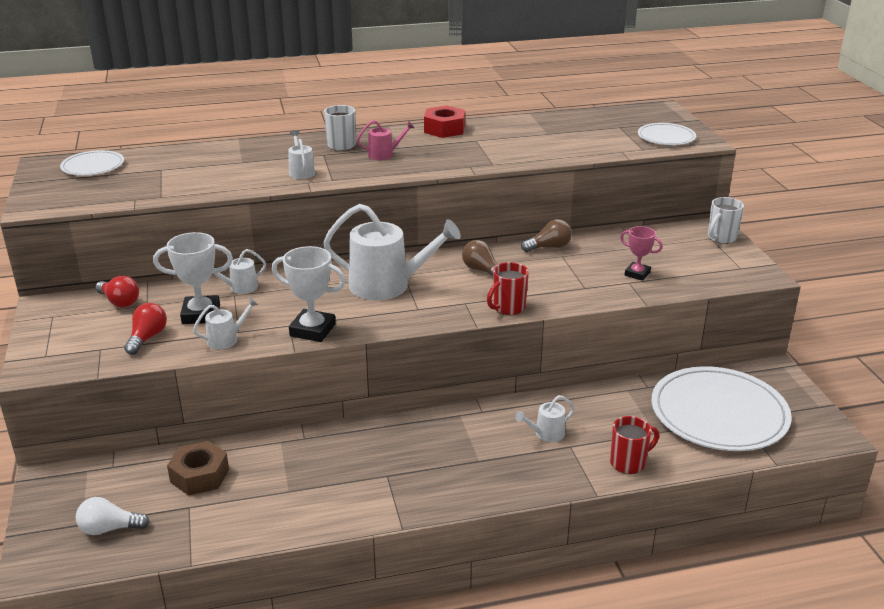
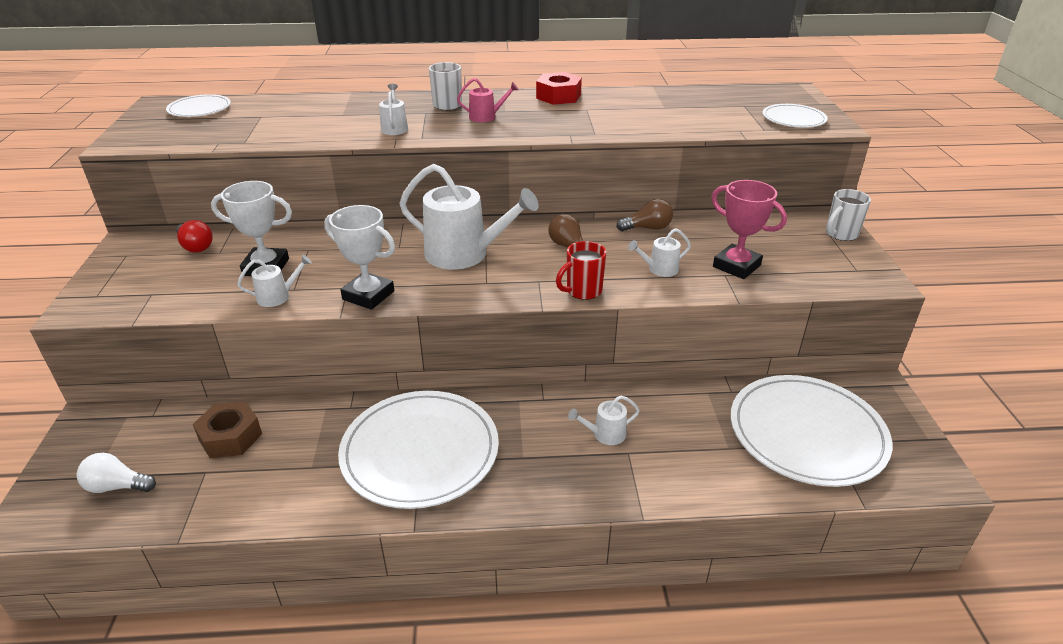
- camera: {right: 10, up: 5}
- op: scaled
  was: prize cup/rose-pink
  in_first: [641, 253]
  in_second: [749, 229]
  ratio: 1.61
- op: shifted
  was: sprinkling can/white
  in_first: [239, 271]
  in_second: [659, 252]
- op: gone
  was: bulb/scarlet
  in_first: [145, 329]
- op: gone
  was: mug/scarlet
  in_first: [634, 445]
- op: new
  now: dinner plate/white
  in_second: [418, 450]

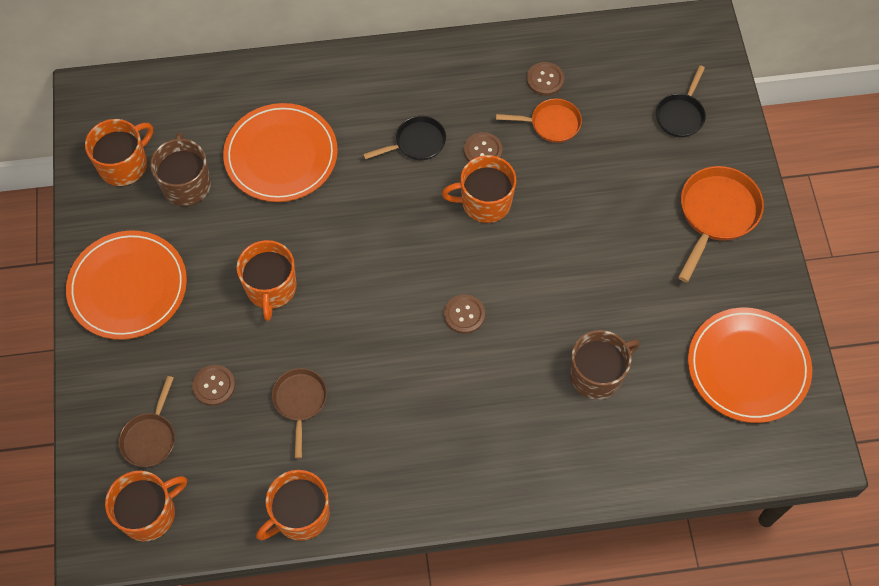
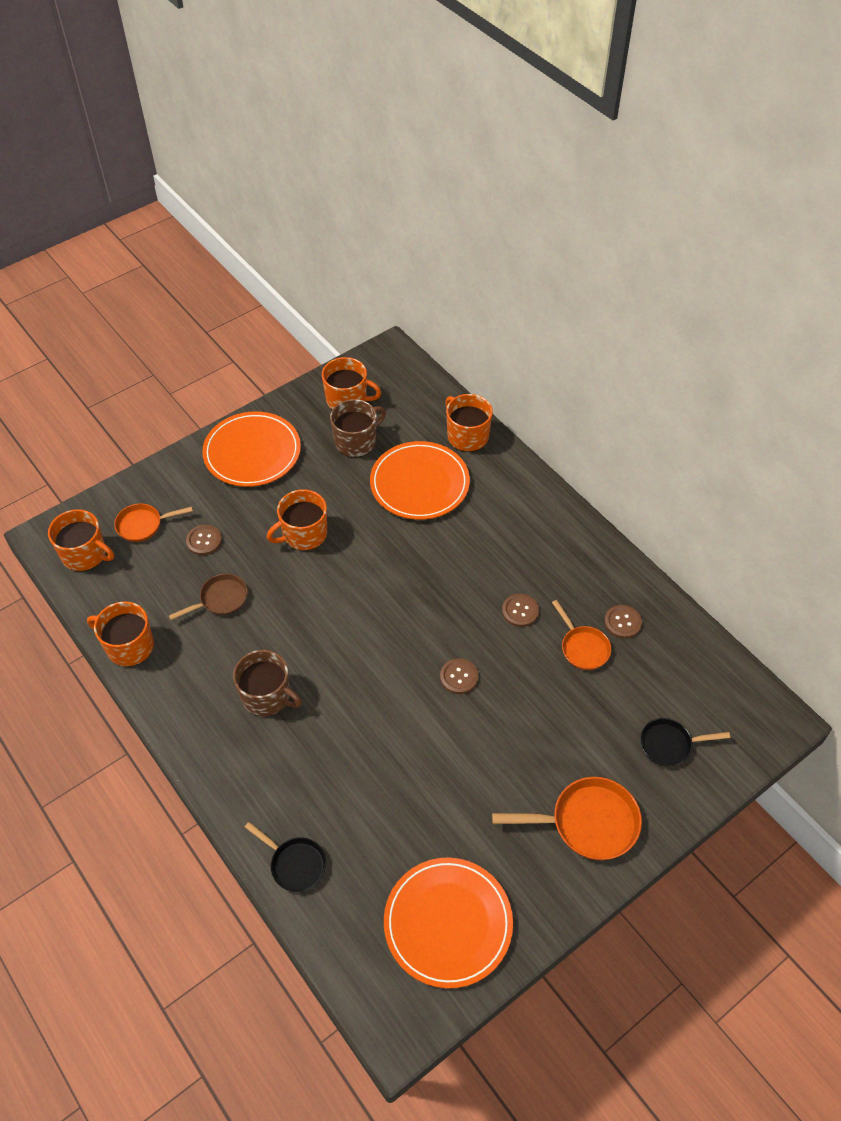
- camera: {right: 60, up: -10}
- op: shifted
  was: pan/jet-black
  in_first: [404, 138]
  in_second: [285, 857]
- op: shifted
  was: mug/orange-coloured
  in_first: [479, 189]
  in_second: [469, 423]
- op: shifted
  was: button/brown
  in_first: [464, 314]
  in_second: [459, 676]
- op: shifted
  was: mug/brown
  in_first: [605, 365]
  in_second: [267, 683]
- op: repainted
  was: pan/brown
  now: pan/orange-coloured
  in_first: [147, 421]
  in_second: [153, 523]

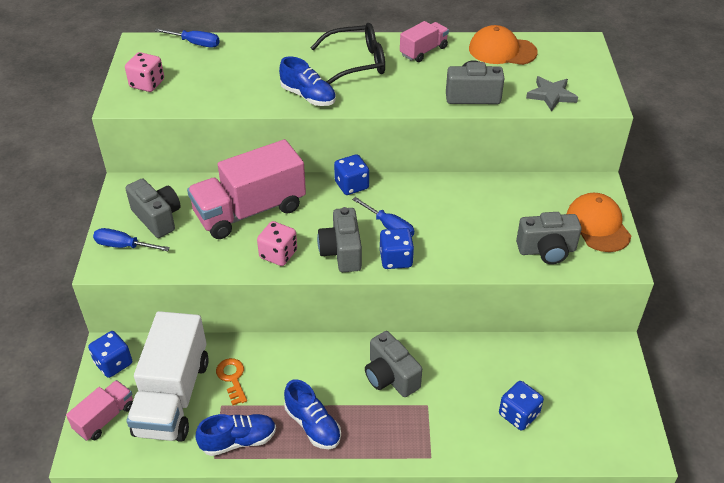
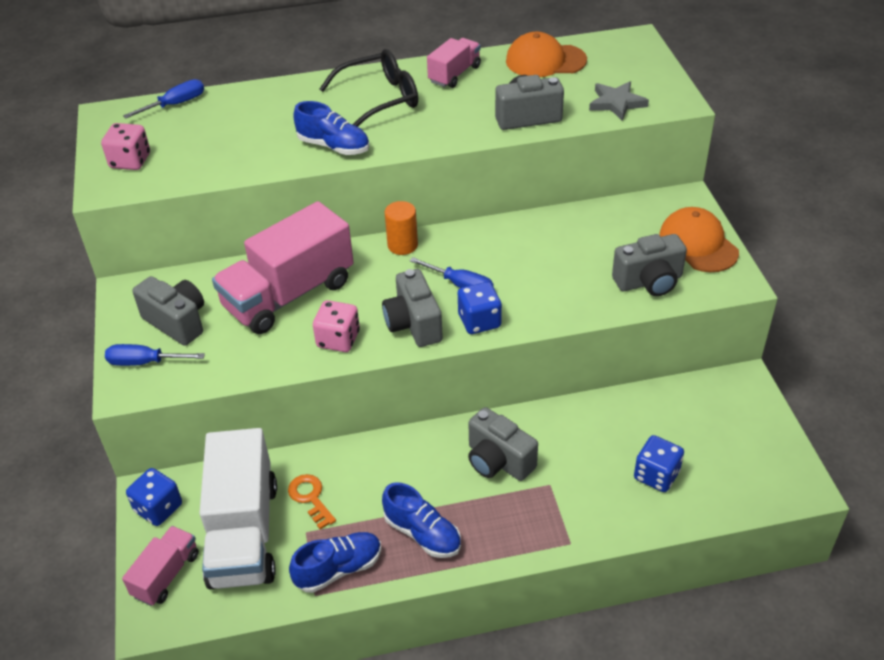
- camera: {right: -10, up: 0}
- op: rotated
  was: screwdriver/royal blue
  in_first: [187, 38]
  in_second: [163, 98]
  clockwise: -45
- op: swapped
  was: die/royal blue
  now: cylinder/orange-coloured
  in_first: [351, 174]
  in_second: [401, 228]

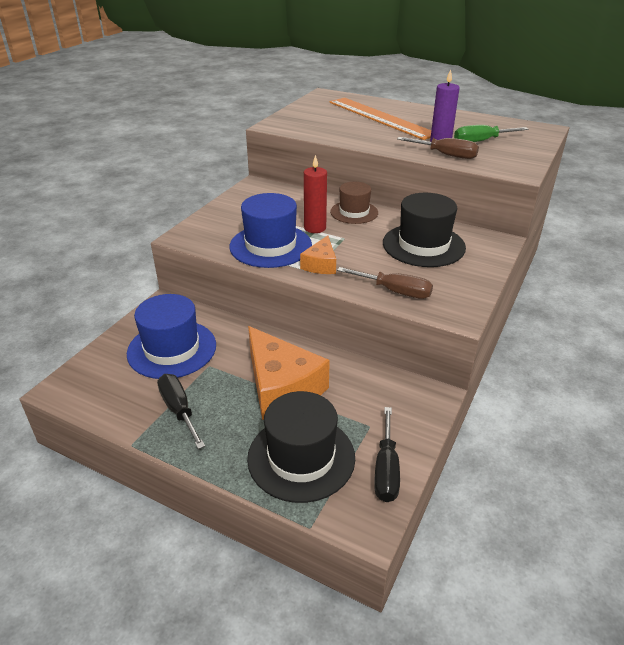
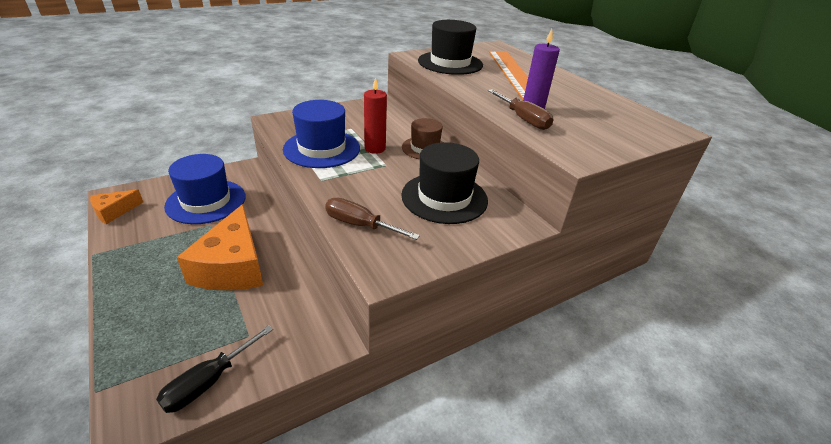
- camera: {right: 30, up: 0}
- op: gone
  was: screwdriver/emerald
  in_first: [491, 133]
- op: shifted
  was: cheese/orange-coloured
  in_first: [318, 254]
  in_second: [116, 206]
- op: rotated
  was: screwdriver/brown
  in_first: [385, 283]
  in_second: [372, 219]
  clockwise: 150
- op: gone
  was: screwdriver/jet-black
  in_first: [181, 411]
- op: shifted
  was: top hat/jet-black
  in_first: [301, 447]
  in_second: [450, 47]

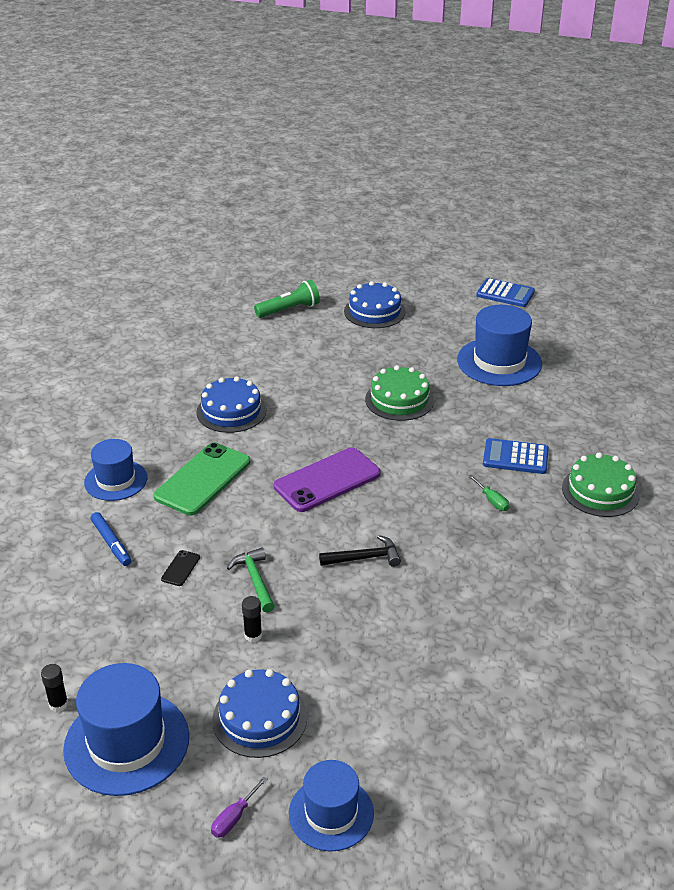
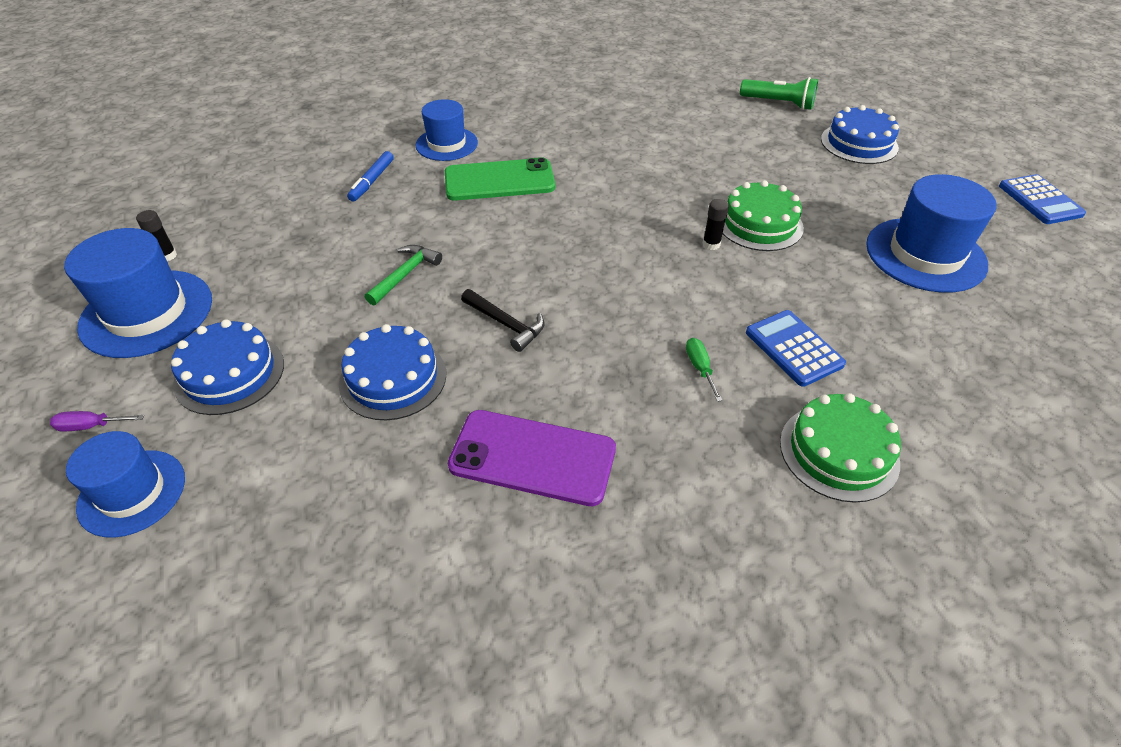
- camera: {right: 50, up: 10}
- op: shifted
  was: layer cake/royal blue
  in_first: [231, 404]
  in_second: [392, 372]
- op: shifted
  was: mobile phone/royal purple
  in_first: [327, 479]
  in_second: [532, 458]
- op: rotated
  was: screwdriver/emerald
  in_first: [489, 493]
  in_second: [704, 370]
  clockwise: 150
- op: gone
  was: mobile phone/jet-black
  in_first: [180, 568]
- op: shifted
  was: stick of glue/jet-black
  in_first: [252, 619]
  in_second: [715, 224]

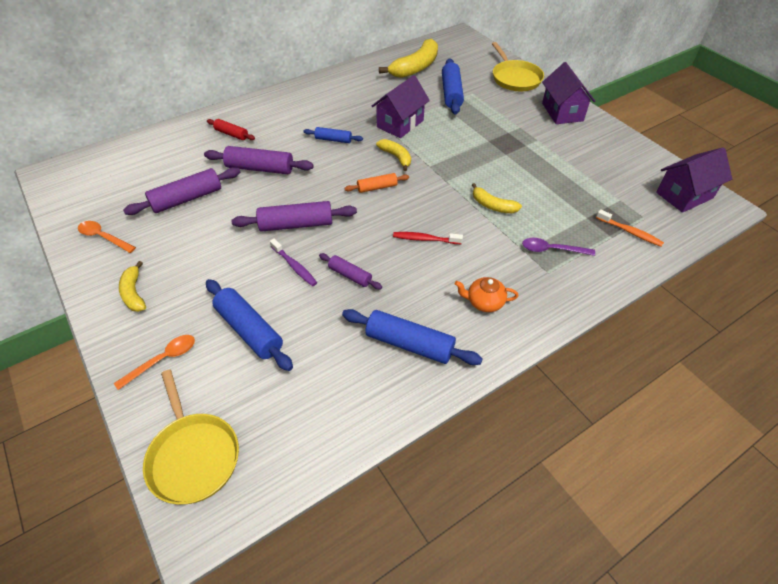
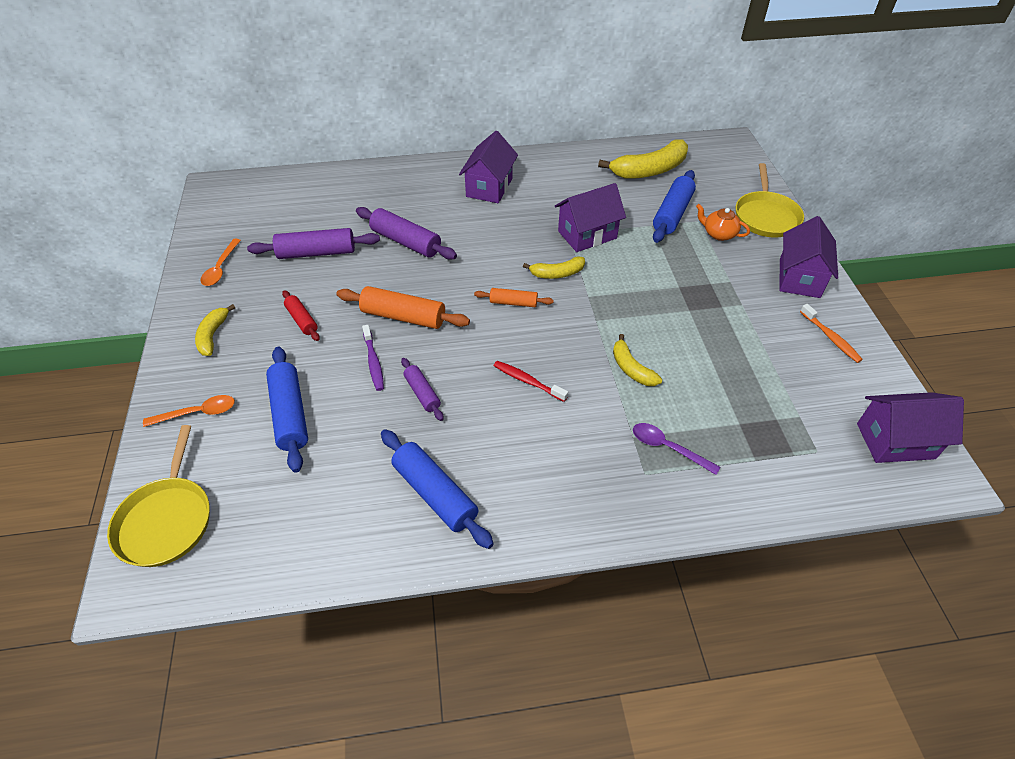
- camera: {right: 25, up: 0}
- op: shifted
  was: dough roller/scarlet
  in_first: [231, 129]
  in_second: [301, 315]
- op: gone
  was: dough roller/royal blue
  in_first: [333, 135]
- op: rotated
  was: banana/yellow
  in_first: [393, 155]
  in_second: [554, 267]
  clockwise: 90
- op: repainted
  was: dough roller/royal purple
  now: dough roller/orange-coloured
  in_first: [294, 216]
  in_second: [403, 307]
- op: shifted
  was: dental brush/orange-coloured
  in_first: [630, 228]
  in_second: [831, 333]
- op: rotated
  was: tablespoon/orange-coloured
  in_first: [107, 237]
  in_second: [221, 262]
  clockwise: -135
- op: shifted
  was: tea pot/orange-coloured
  in_first: [486, 294]
  in_second: [723, 222]
- op: new
  now: cottage/royal purple
  in_second: [488, 167]

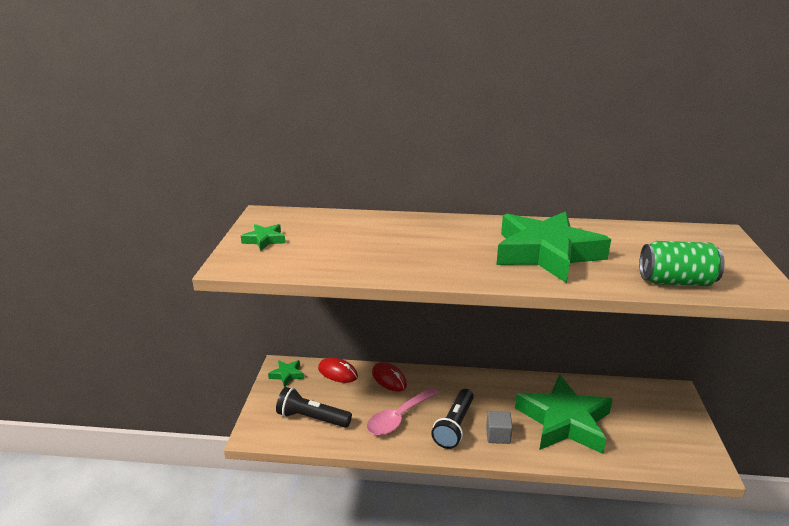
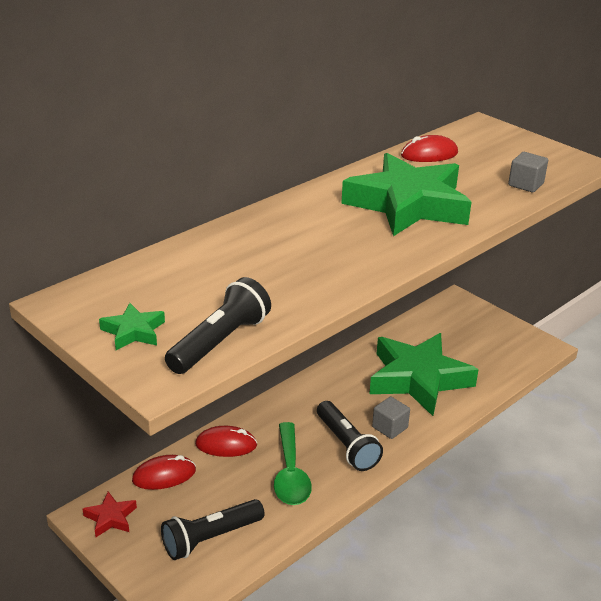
- camera: {right: -50, up: 5}
- op: swapped
  was: tin/emerald
  now: solid cube/gray
  in_first: [682, 263]
  in_second: [528, 172]
- op: repainted
  was: star/emerald
  now: star/scarlet
  in_first: [286, 373]
  in_second: [110, 514]
- op: repainted
  was: tablespoon/rose-pink
  now: tablespoon/emerald
  in_first: [403, 411]
  in_second: [293, 463]
- op: new
  now: computer mouse/scarlet
  in_second: [429, 148]
- op: new
  now: pocket torch/jet-black
  in_second: [218, 325]

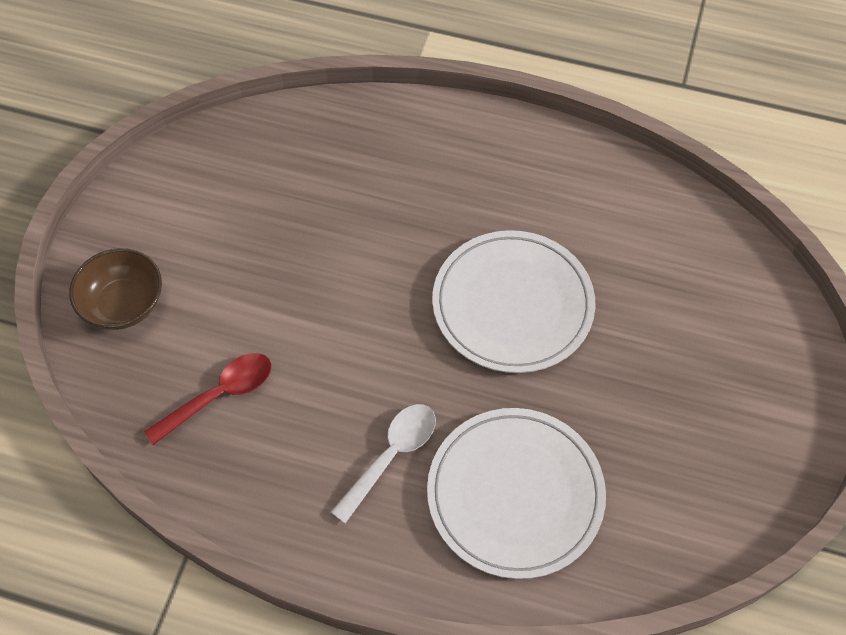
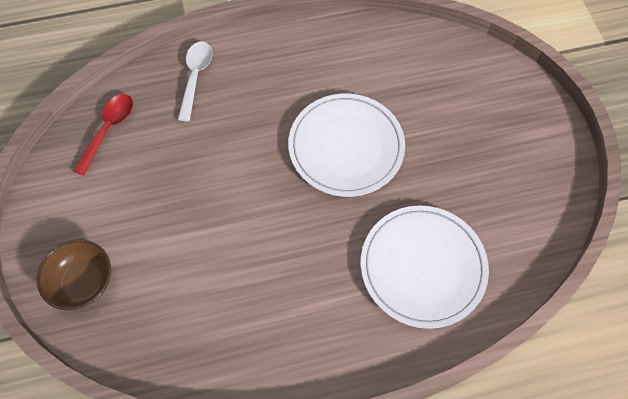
- camera: {right: -30, up: 5}
- op: shifted
  was: tablespoon/scarlet
  in_first: [208, 399]
  in_second: [103, 135]
- op: shifted
  was: tablespoon/white
  in_first: [383, 463]
  in_second: [195, 81]

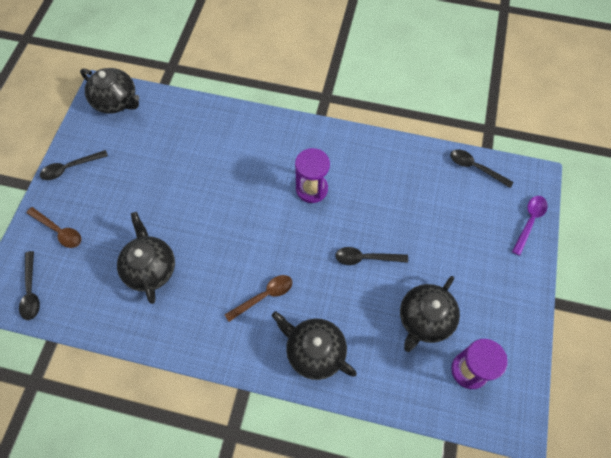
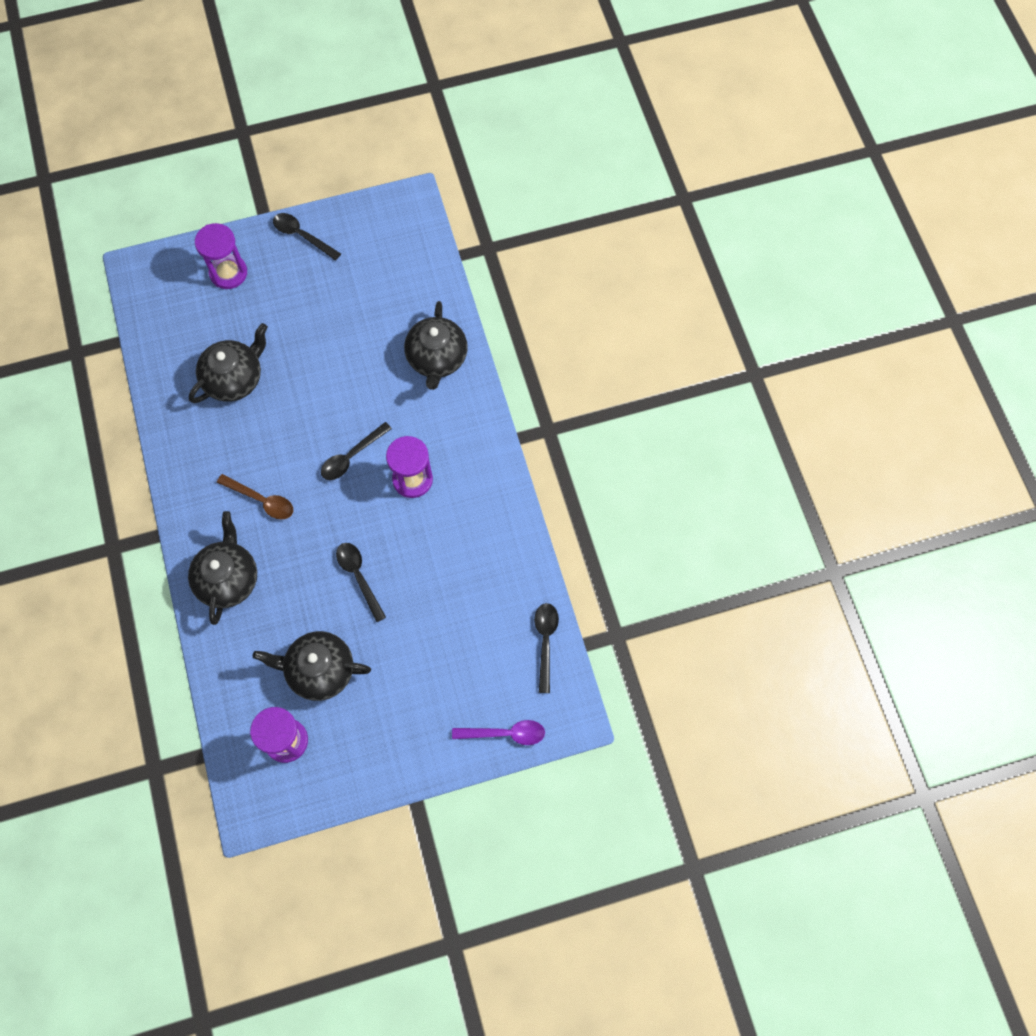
- camera: {right: 60, up: 5}
- op: shifted
  was: tea pot/jet-black
  in_first: [109, 91]
  in_second: [436, 345]
- op: swapped
  was: tablespoon/brown
  now: sandglass/royal purple
  in_first: [53, 227]
  in_second: [221, 256]
- op: shifted
  was: tablespoon/jet-black
  in_first: [29, 285]
  in_second: [356, 451]

